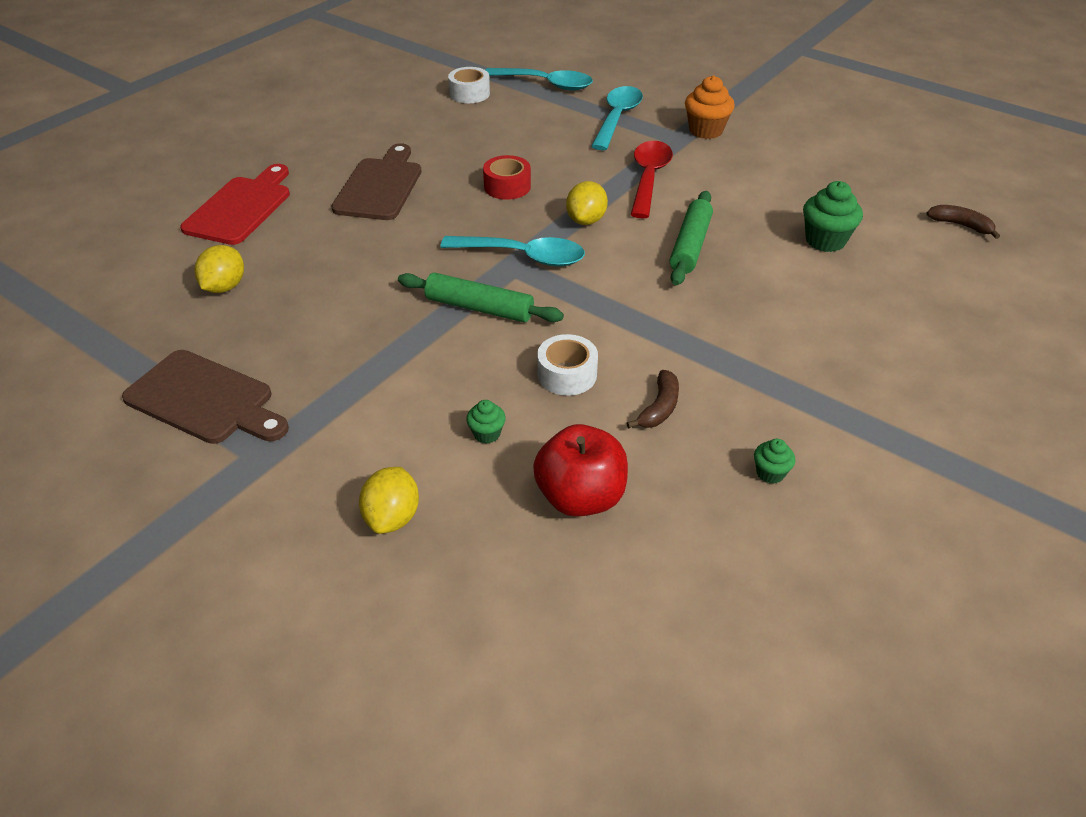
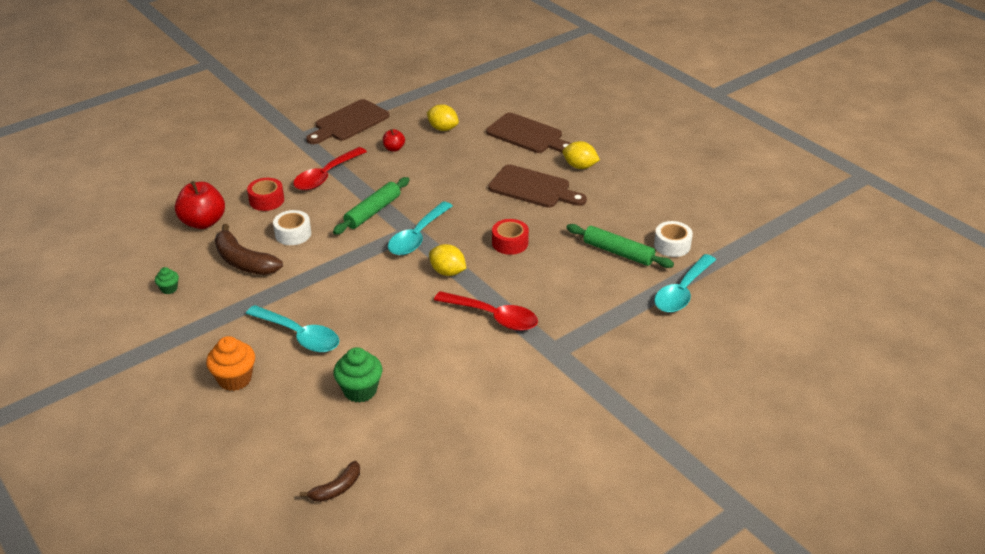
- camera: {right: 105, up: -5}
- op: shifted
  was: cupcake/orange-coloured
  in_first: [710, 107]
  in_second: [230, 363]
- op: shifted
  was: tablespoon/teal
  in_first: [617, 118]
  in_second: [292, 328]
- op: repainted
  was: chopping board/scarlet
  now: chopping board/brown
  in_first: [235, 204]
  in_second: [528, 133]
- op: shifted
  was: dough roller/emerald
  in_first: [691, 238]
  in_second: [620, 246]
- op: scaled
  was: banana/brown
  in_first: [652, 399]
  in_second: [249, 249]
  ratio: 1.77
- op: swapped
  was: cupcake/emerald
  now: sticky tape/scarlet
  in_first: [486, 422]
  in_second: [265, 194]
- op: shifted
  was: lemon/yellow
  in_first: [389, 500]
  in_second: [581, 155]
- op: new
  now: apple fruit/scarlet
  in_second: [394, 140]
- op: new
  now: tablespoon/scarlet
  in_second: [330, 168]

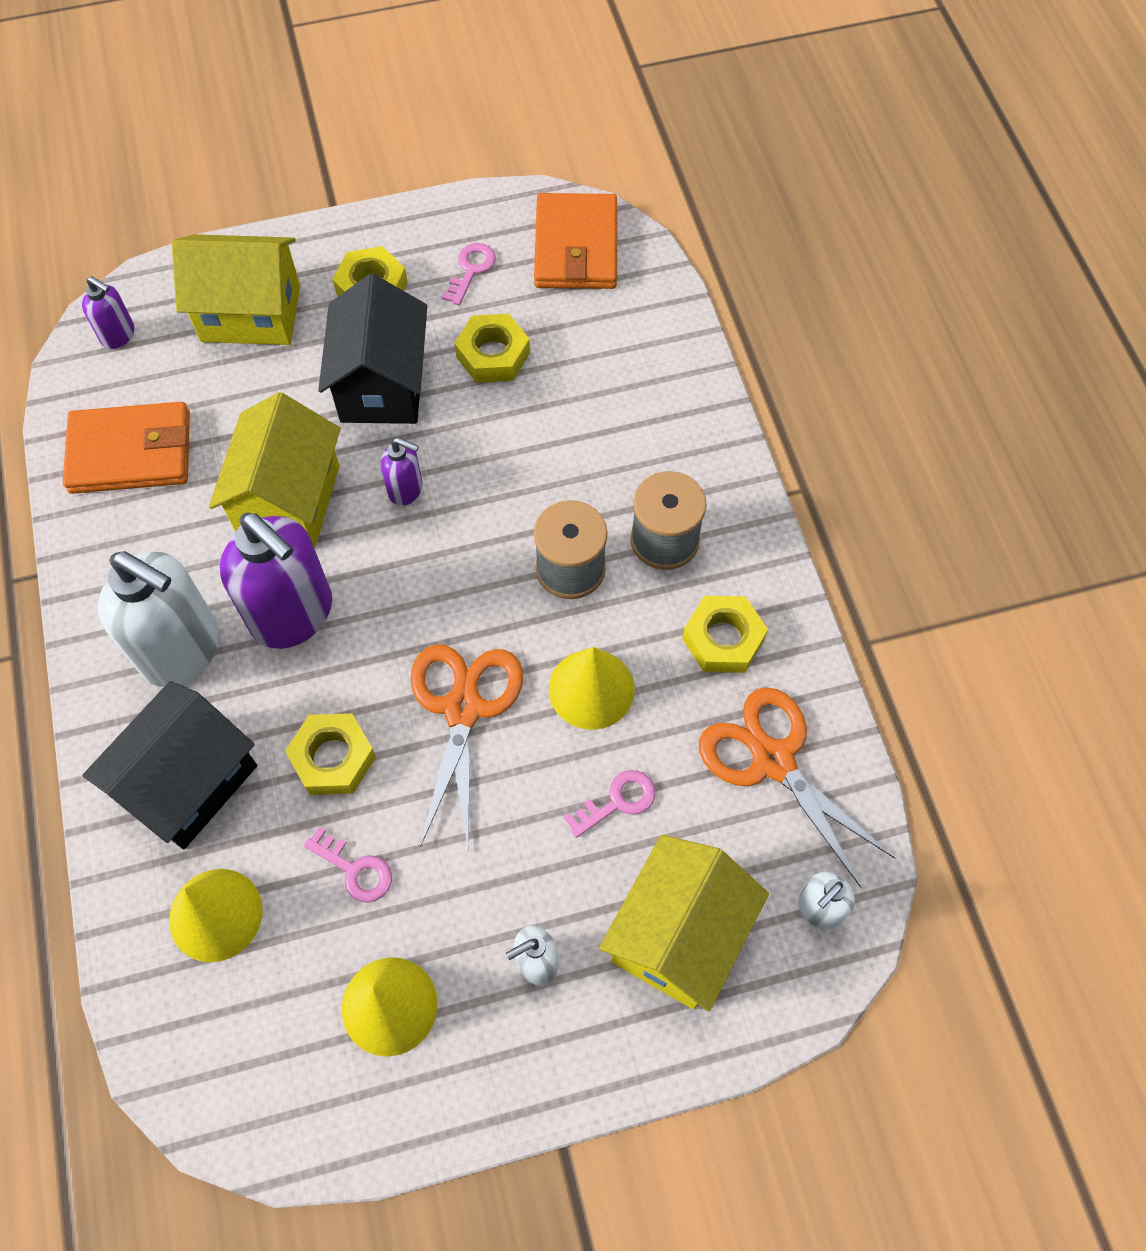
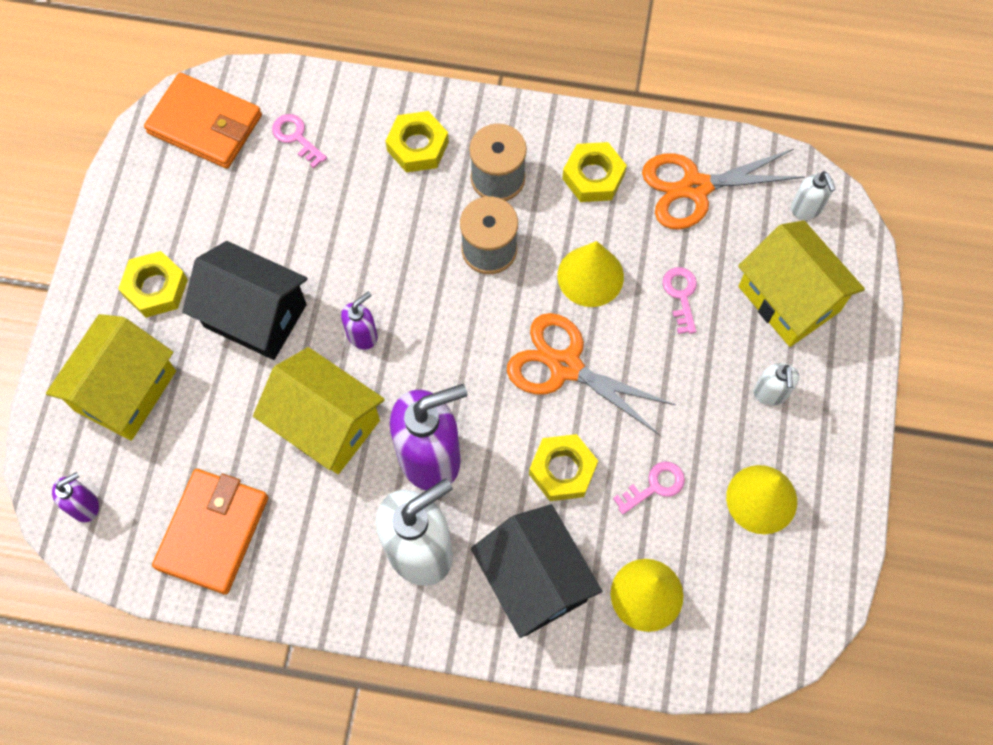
- camera: {right: -65, up: 5}
- op: shifted
  was: latchkey/rose-pink
  in_first: [469, 274]
  in_second: [299, 141]
- op: shifted
  was: nut/yellow
  in_first: [492, 348]
  in_second: [417, 141]

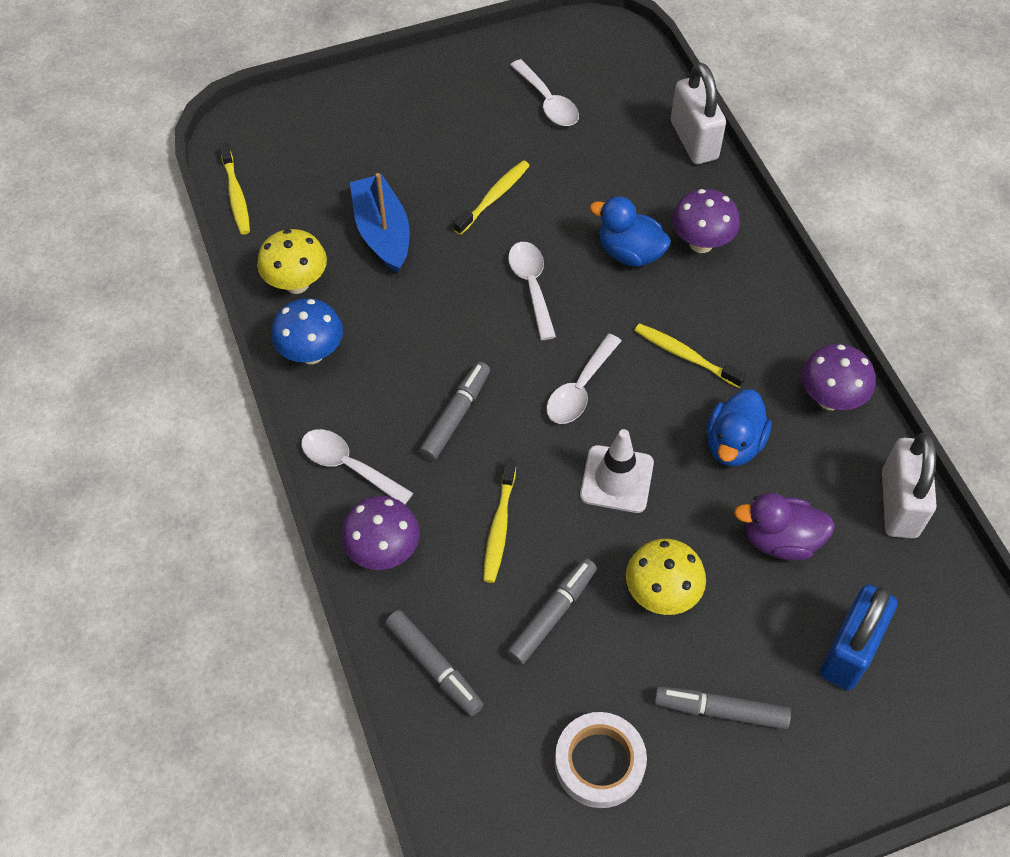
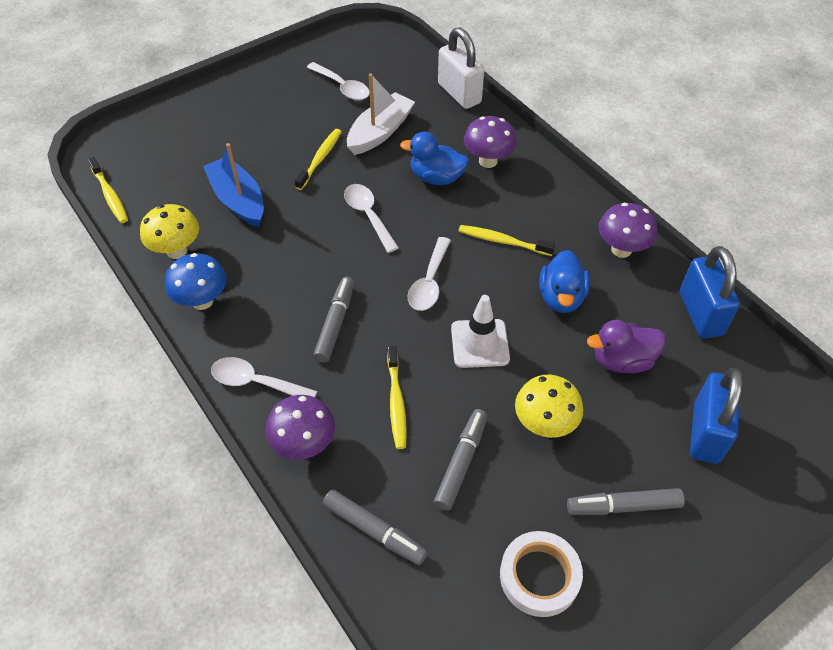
- camera: {right: -15, up: -5}
- op: repainted
  was: lock/white
  now: lock/royal blue
  in_first: [909, 486]
  in_second: [710, 292]
- op: new
  now: toy boat/white
  in_second: [381, 114]

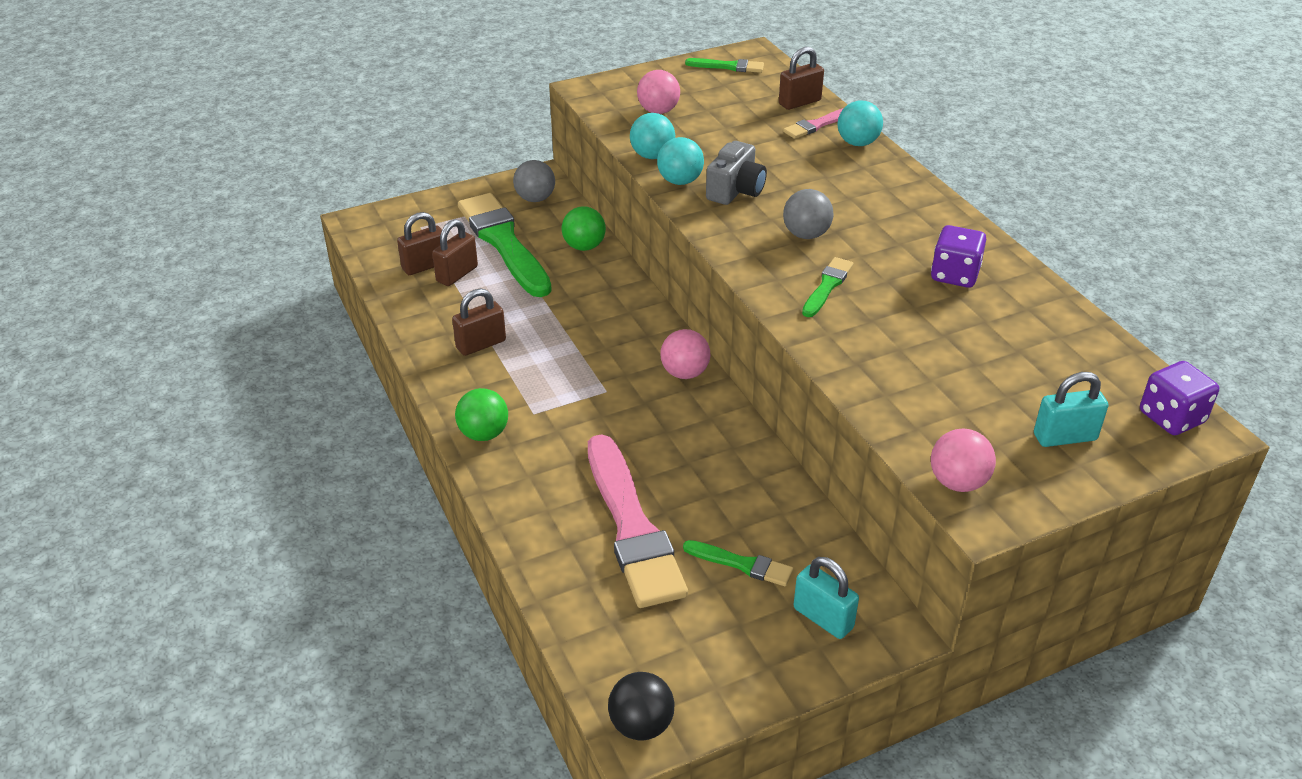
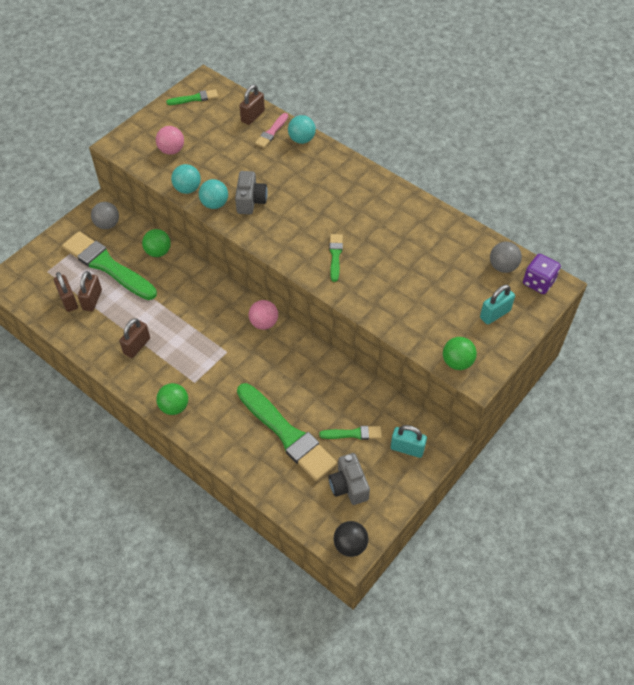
- camera: {right: -25, up: 15}
- op: shifted
  was: play ball/gray
  in_first: [808, 214]
  in_second: [506, 257]
- op: rotated
  was: lock/brown
  in_first: [419, 243]
  in_second: [66, 292]
  clockwise: -60
- op: gone
  was: die/royal purple
  in_first: [958, 256]
- op: repainted
  was: play ball/rose-pink
  now: play ball/emerald
  in_first: [963, 460]
  in_second: [460, 353]
- op: repainted
  was: paintbrush/rose-pink
  now: paintbrush/emerald
  in_first: [638, 521]
  in_second: [287, 432]
- op: new
  now: camera/gray
  in_second: [349, 479]

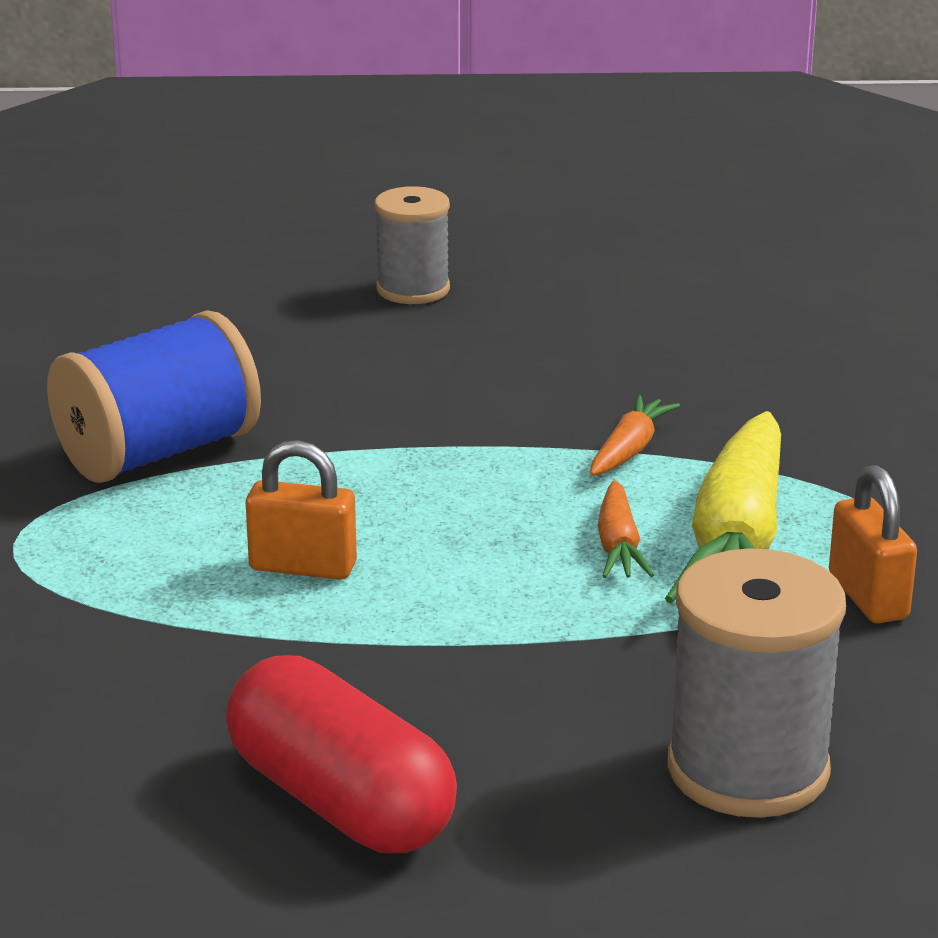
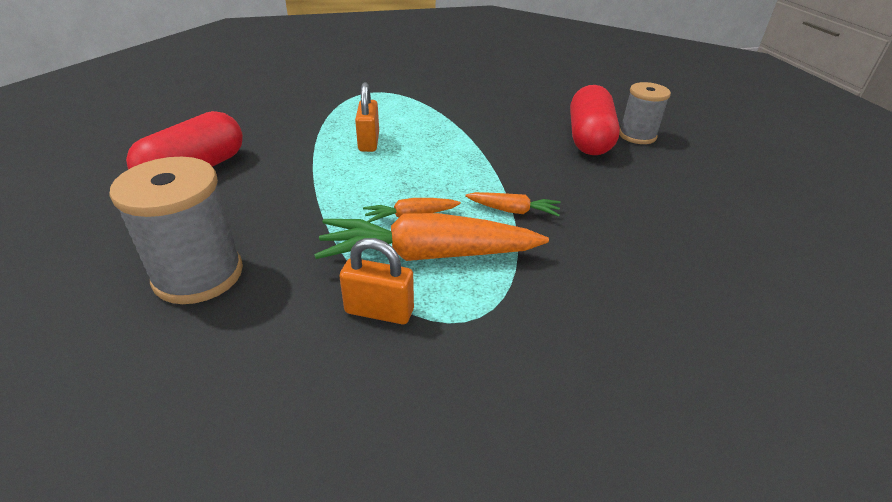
- camera: {right: 75, up: 10}
- op: gone
  was: bobbin/royal blue
  in_first: [154, 396]
- op: repainted
  was: root vegetable/yellow
  now: root vegetable/orange-coloured
  in_first: [723, 507]
  in_second: [431, 237]
- op: rotated
  was: lock/orange-coloured
  in_first: [873, 544]
  in_second: [376, 281]
  clockwise: 45
- op: new
  now: pill/scarlet
  in_second: [595, 120]

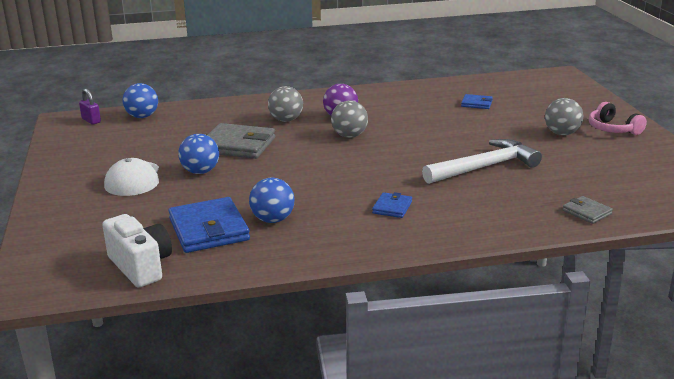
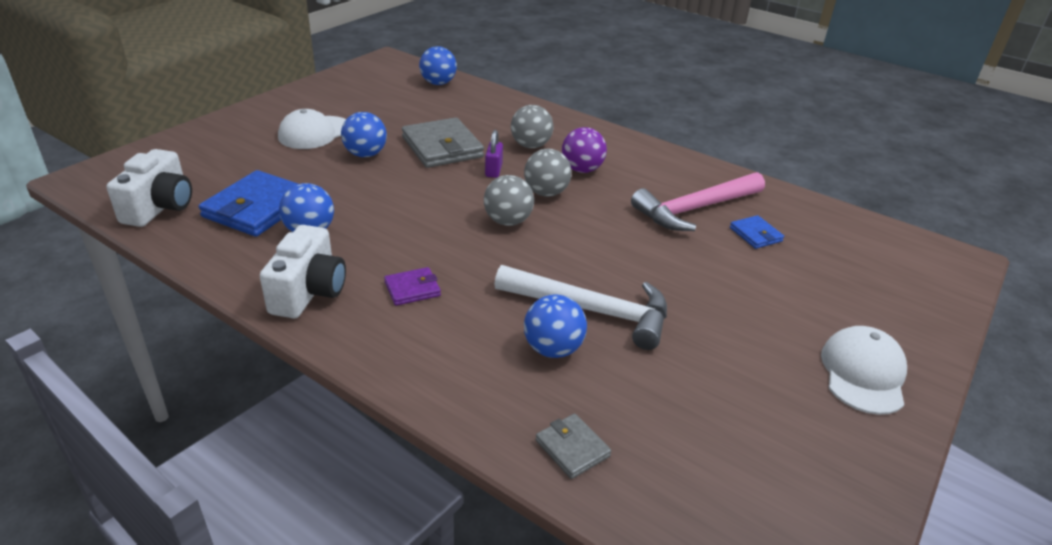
- camera: {right: 45, up: 10}
- op: shifted
  was: lock/royal purple
  in_first: [90, 106]
  in_second: [494, 154]
- op: shifted
  was: play ball/gray
  in_first: [564, 116]
  in_second: [509, 200]
- op: swapped
  was: over-ear headphones/rose-pink
  now: cap/white
  in_first: [618, 118]
  in_second: [864, 370]
- op: repainted
  was: card wallet/royal blue
  now: card wallet/royal purple
  in_first: [392, 205]
  in_second: [412, 286]
- op: rotated
  was: card wallet/gray
  in_first: [587, 210]
  in_second: [573, 446]
  clockwise: -45
- op: new
  now: hammer/rose-pink
  in_second: [698, 201]
- op: new
  now: camera/white
  in_second: [303, 271]
- op: new
  now: play ball/royal blue
  in_second: [555, 326]

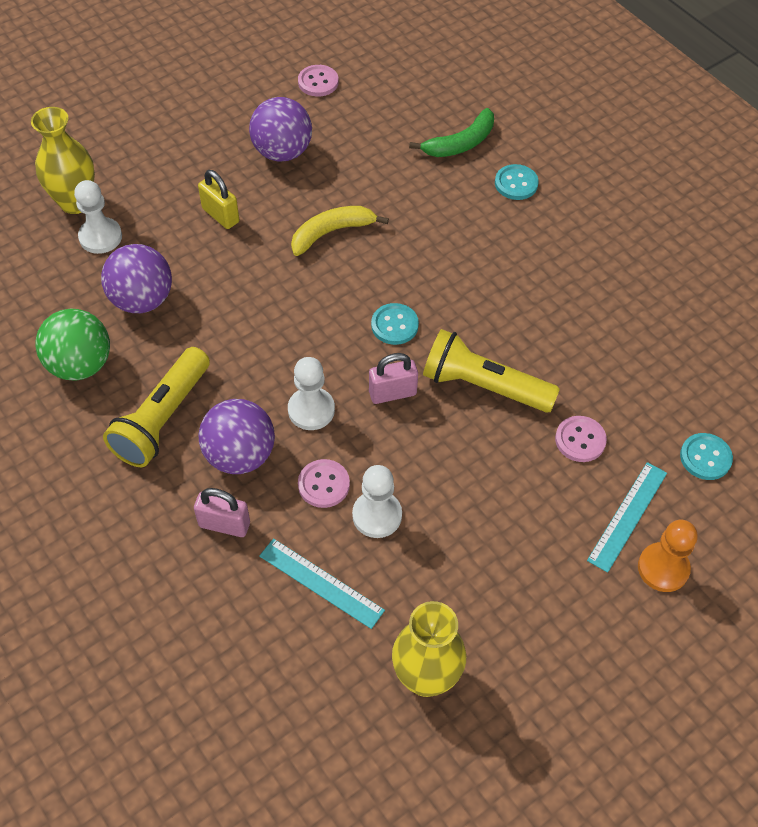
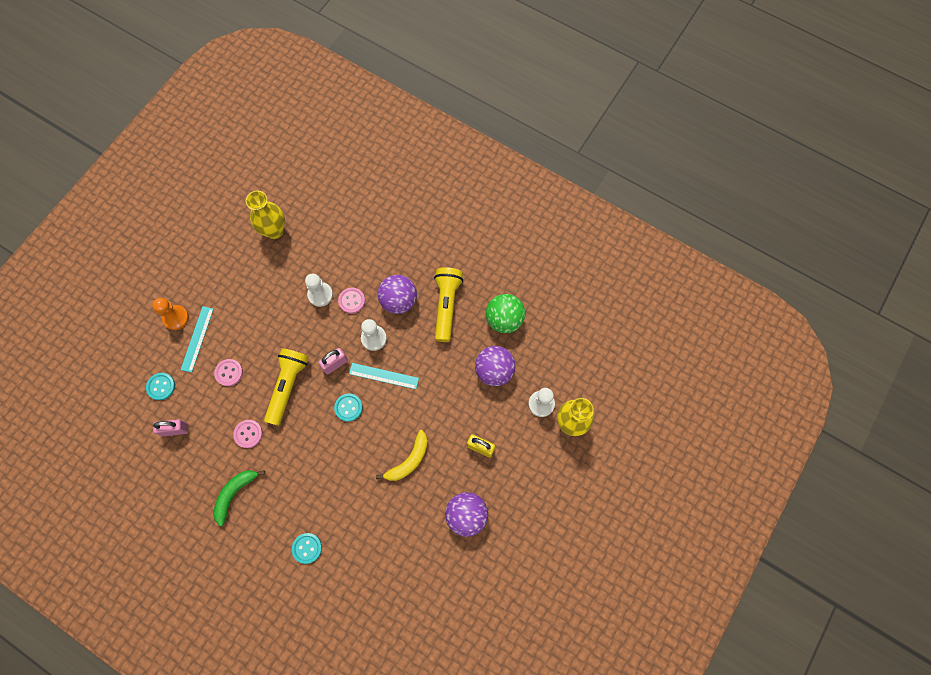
- camera: {right: 160, up: 15}
- op: shifted
  was: button/rose-pink
  in_first: [318, 81]
  in_second: [248, 434]
- op: shifted
  was: banana/emerald
  in_first: [451, 132]
  in_second: [239, 498]
- op: rotated
  was: pocket torch/yellow
  in_first: [491, 371]
  in_second: [286, 387]
  clockwise: -75
- op: shifted
  was: lock/rose-pink
  in_first: [222, 512]
  in_second: [170, 428]
- op: shifted
  was: ruler/teal
  in_first: [322, 583]
  in_second: [384, 376]

